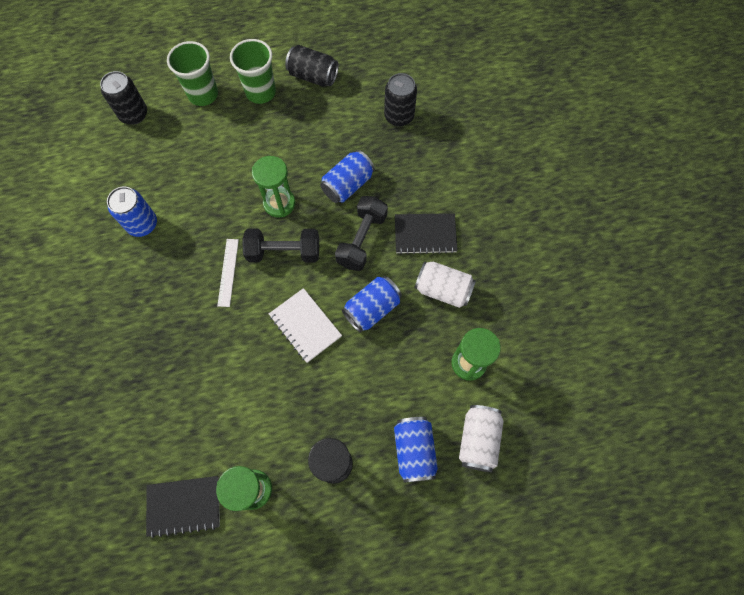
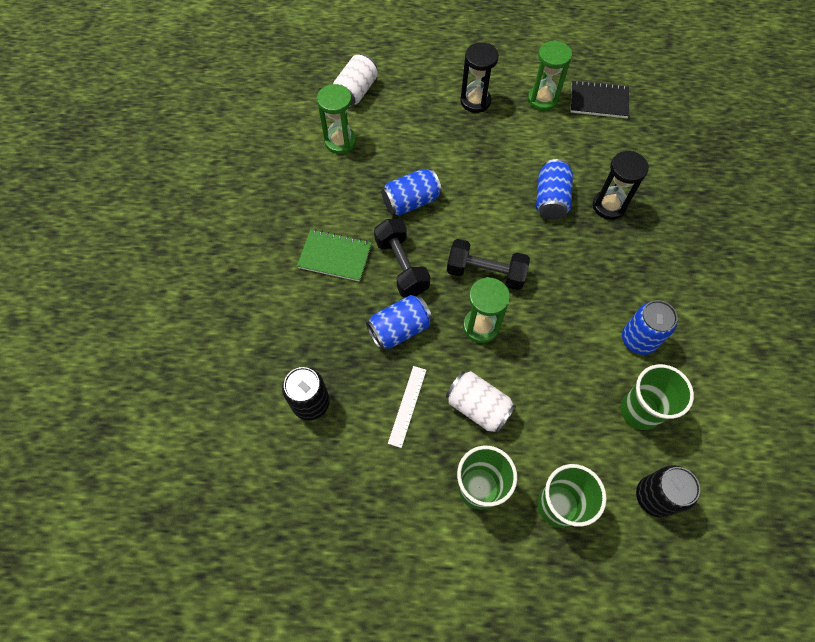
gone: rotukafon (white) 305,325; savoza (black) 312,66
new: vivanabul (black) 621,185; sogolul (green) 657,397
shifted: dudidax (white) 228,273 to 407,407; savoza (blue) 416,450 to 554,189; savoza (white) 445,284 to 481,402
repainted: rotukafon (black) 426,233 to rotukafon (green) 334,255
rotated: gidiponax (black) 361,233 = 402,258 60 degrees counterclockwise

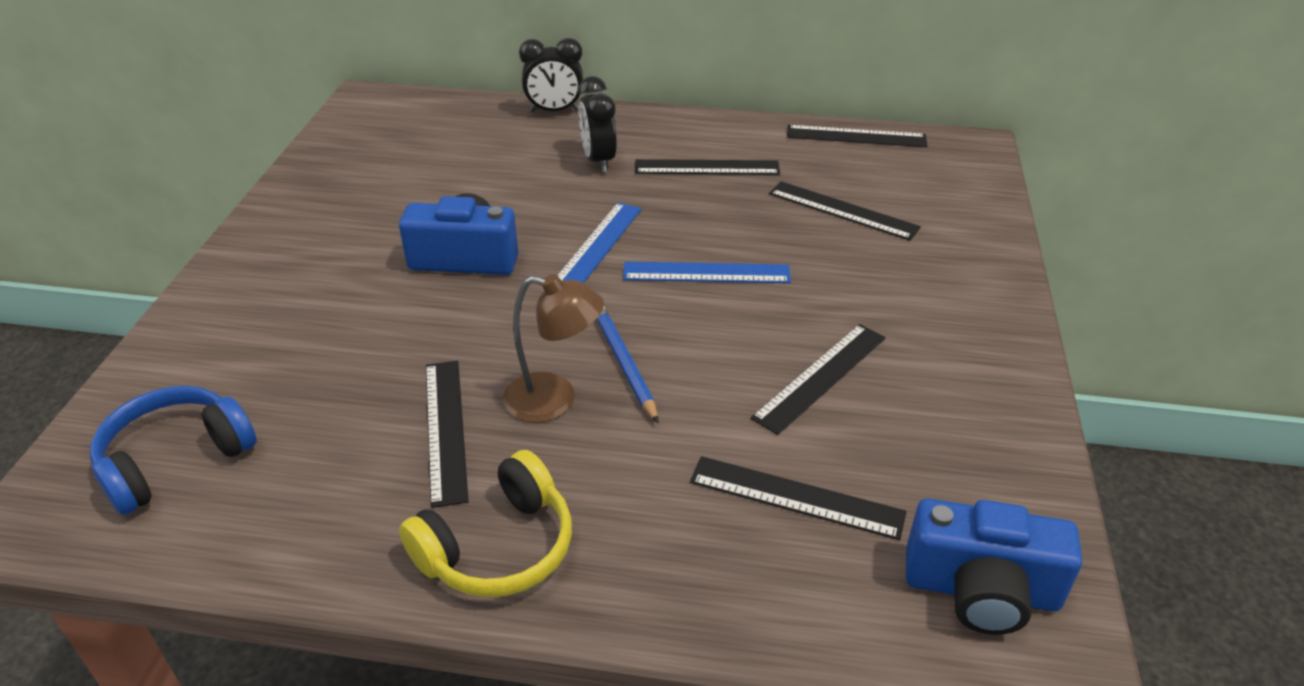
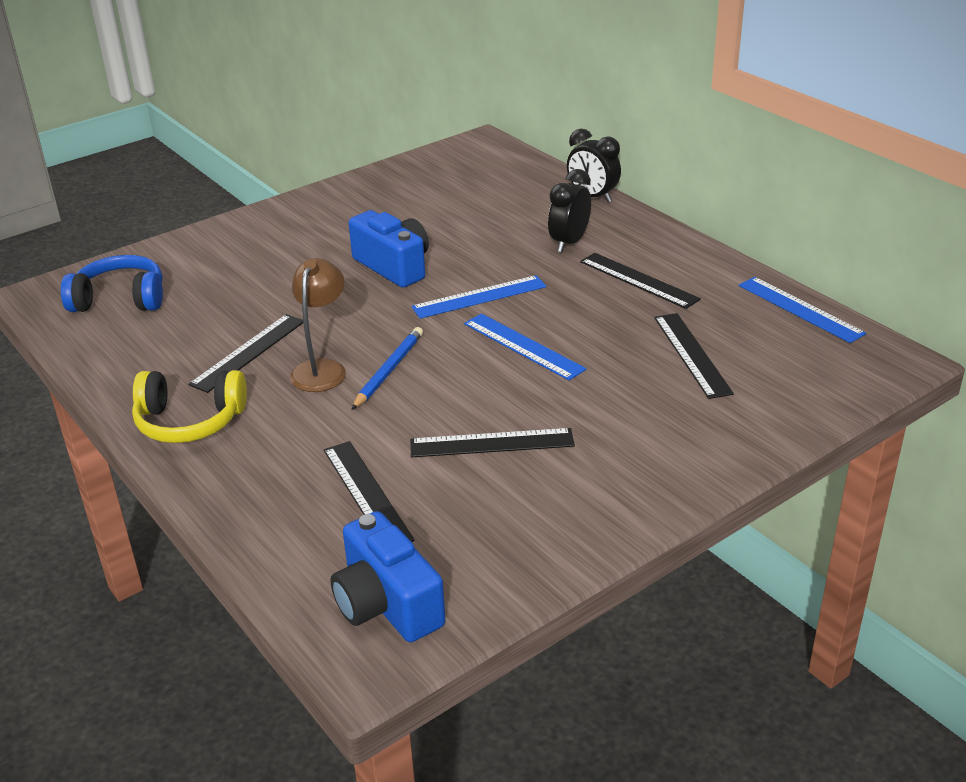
repainted: dudidax (black) 857,136 to dudidax (blue) 802,310
rotated: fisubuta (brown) 553,348 = 318,325 135 degrees counterclockwise

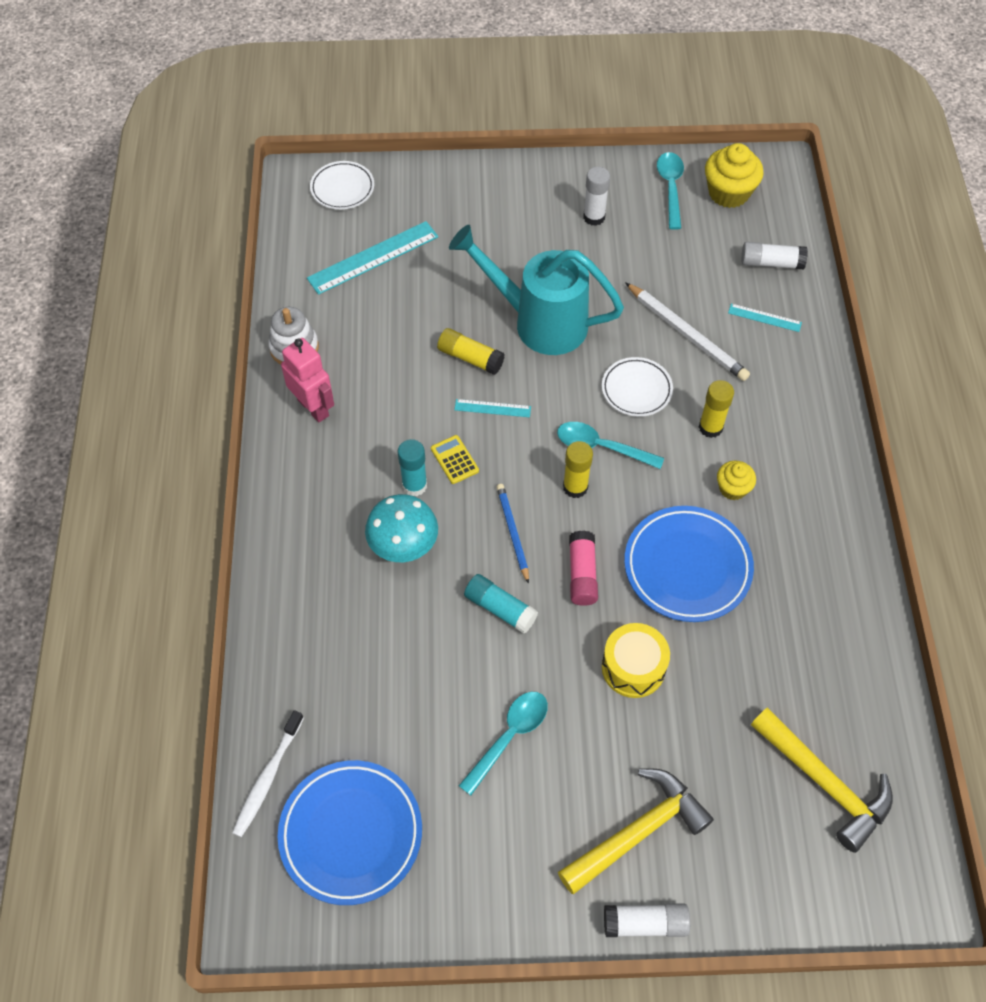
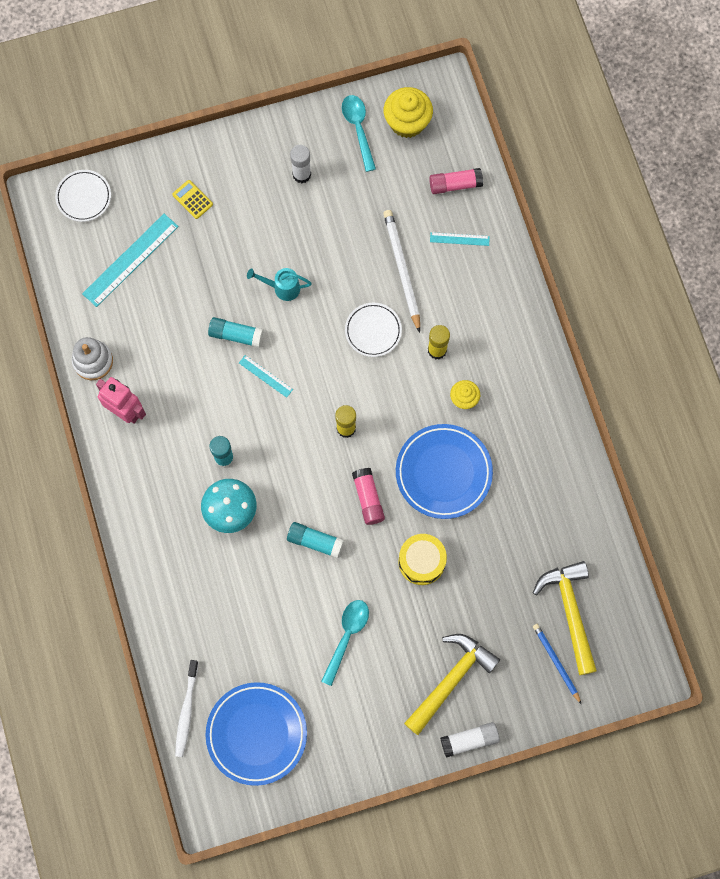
gone: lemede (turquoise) 610,445
shifted: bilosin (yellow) 455,459 to 192,199; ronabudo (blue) 513,534 to 557,664
repainted: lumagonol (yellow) 471,351 to lumagonol (turquoise) 236,332; lumagonol (white) 774,255 to lumagonol (pink) 456,181
rotated: dudidax (turquoise) 492,408 = 266,376 45 degrees clockwise; ronabudo (white) 687,331 = 401,271 135 degrees counterclockwise; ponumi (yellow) 822,780 = 565,618 135 degrees counterclockwise
scaled: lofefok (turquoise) 536,290 = 279,284 x0.44

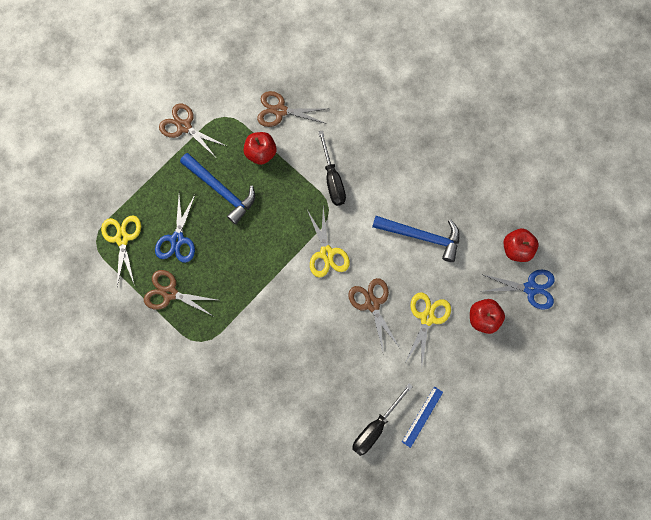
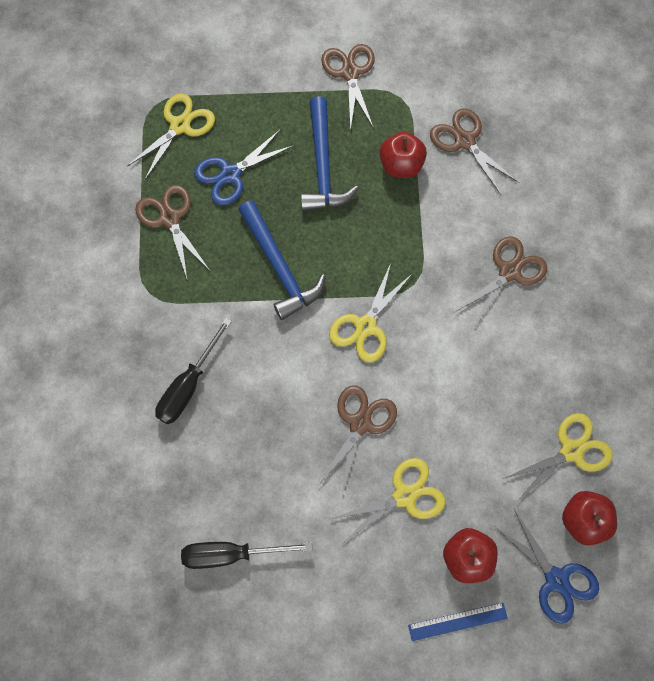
new: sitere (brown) 501,281; sitere (yellow) 558,457
shifted: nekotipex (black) 332,168 to 193,371; ponumi (blue) 416,239 to 281,260; dudidax (blue) 422,417 to 458,621

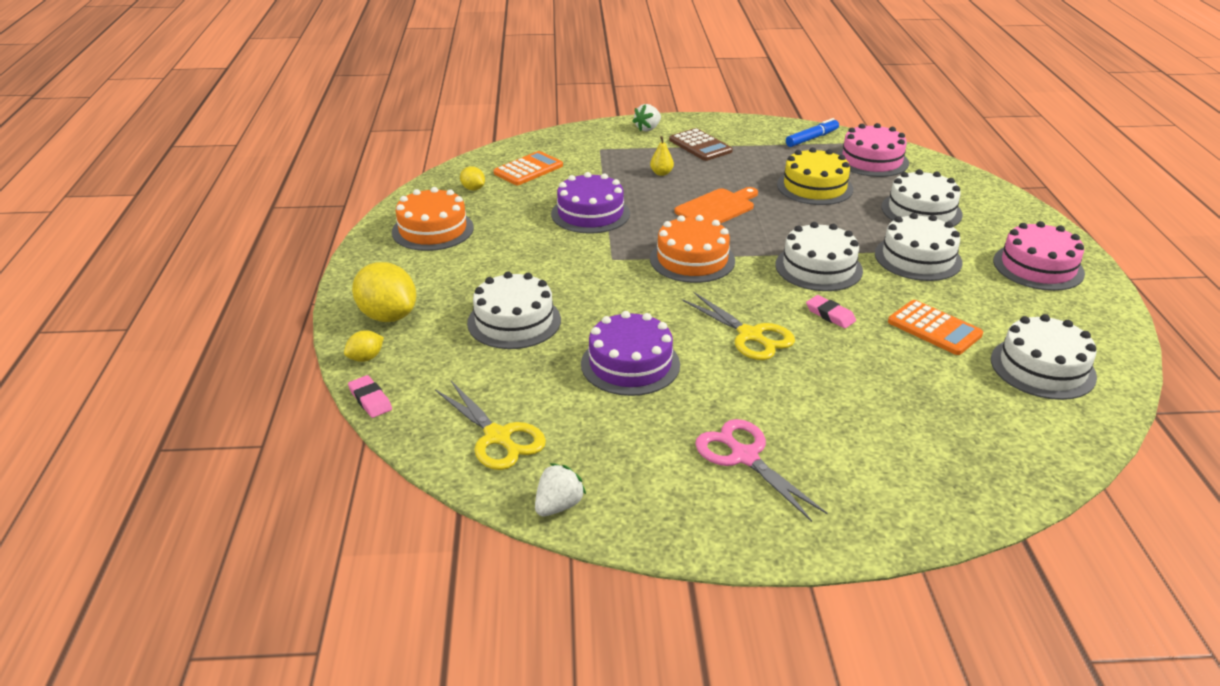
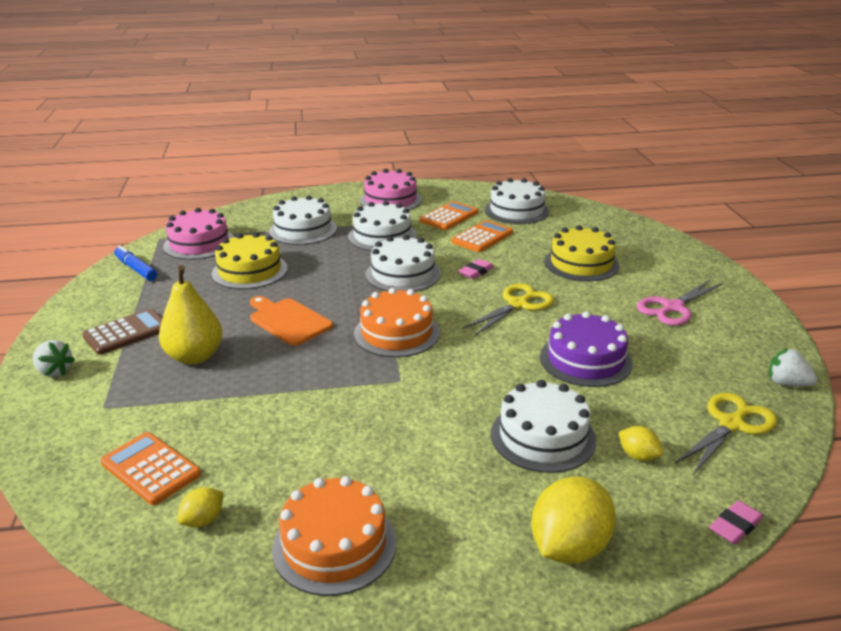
gone: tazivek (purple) 590,203
new: bilosin (orange) 449,215; tazivek (yellow) 581,253
shifted: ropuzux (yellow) 364,346 to 641,443
scaled: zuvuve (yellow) 662,156 = 191,315 x2.10

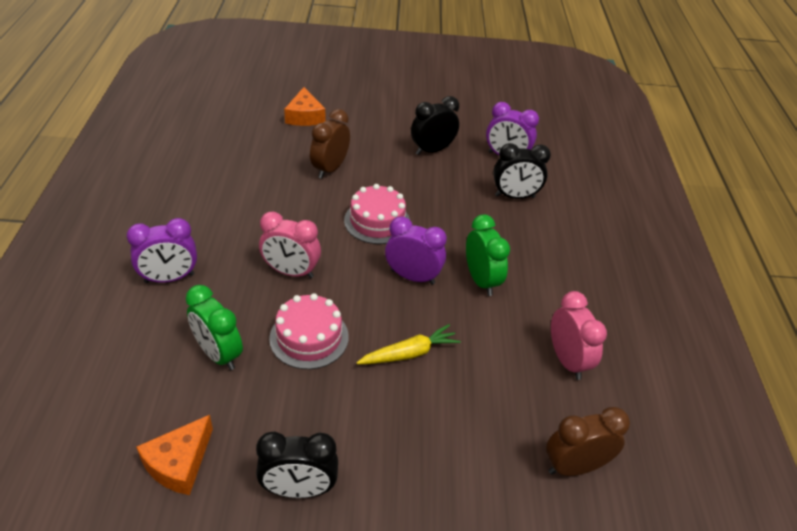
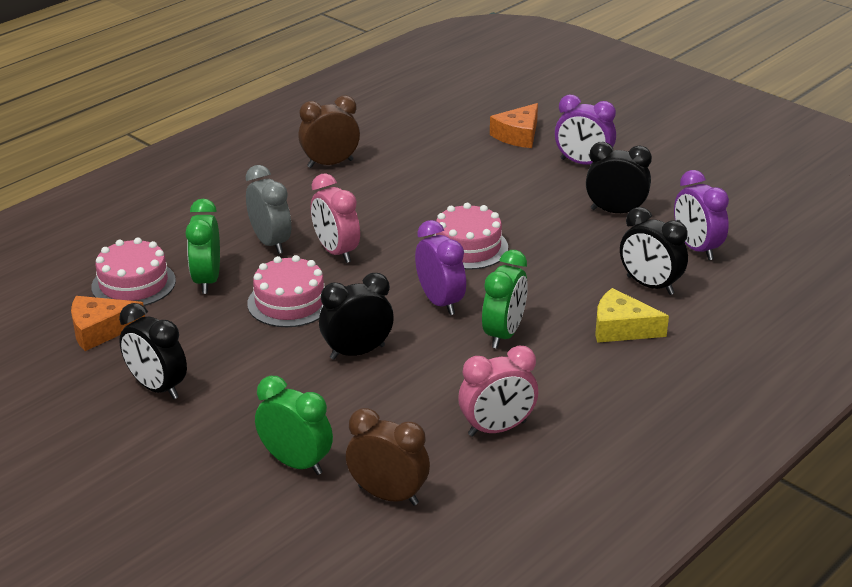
new: tazivek (pink) 133,271; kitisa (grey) 268,209; kitisa (green) 294,425; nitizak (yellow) 632,315
shifted: kitisa (purple) 162,250 to 585,130; kitisa (brown) 330,144 to 329,131
swapped: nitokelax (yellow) 408,344 to kitisa (black) 356,316
rotated: kitisa (pink) 579,335 = 498,391 45 degrees clockwise

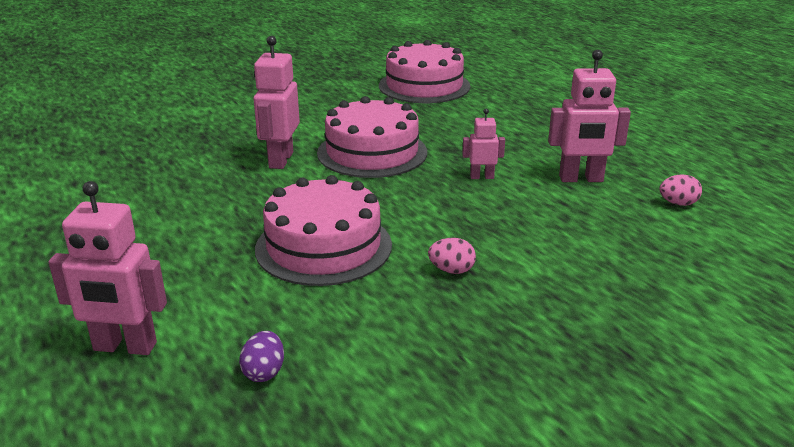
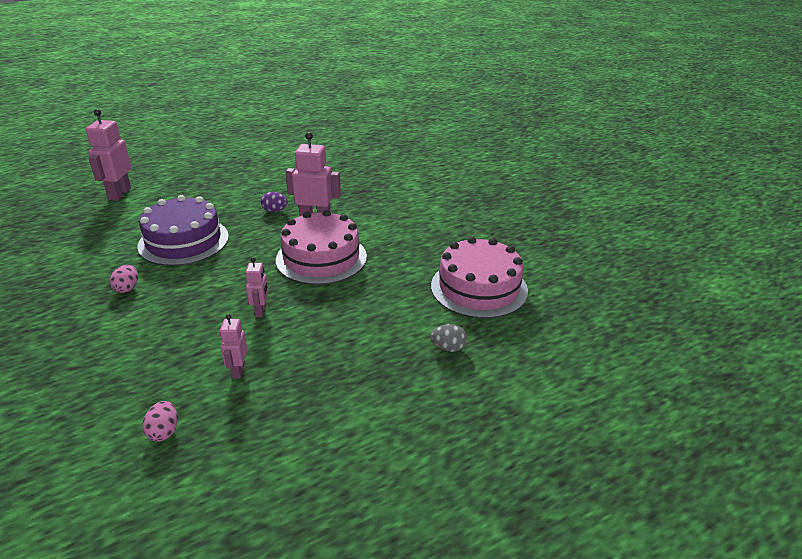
new: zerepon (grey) 449,338
shifted: zerepon (purple) 261,356 to 274,202
repainted: tazivek (pink) 323,230 to tazivek (purple) 183,230
scaled: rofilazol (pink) 589,116 = 233,346 x0.56

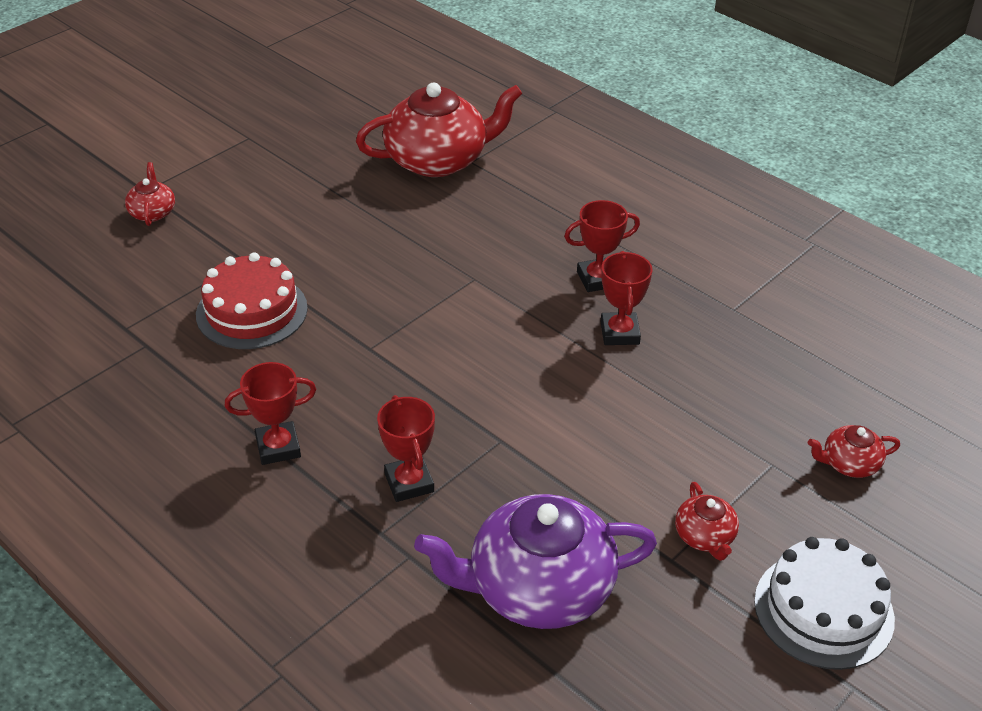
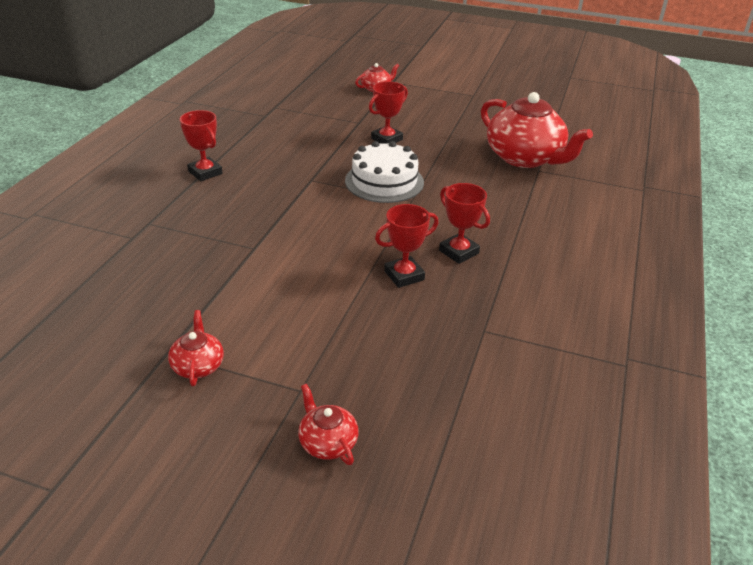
gone: tazivek (red) 252,300; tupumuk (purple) 535,561
shifted: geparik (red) 406,448 to 388,112; tazivek (white) 824,603 to 384,172
rotated: tupumuk (red) 707,521 = 196,348 120 degrees clockwise

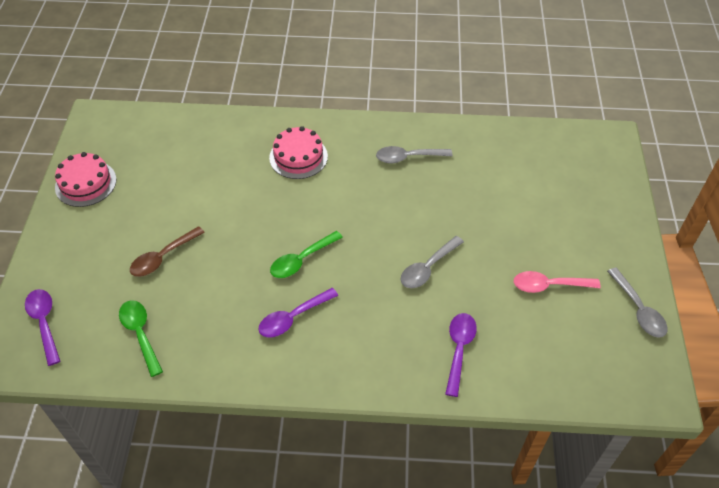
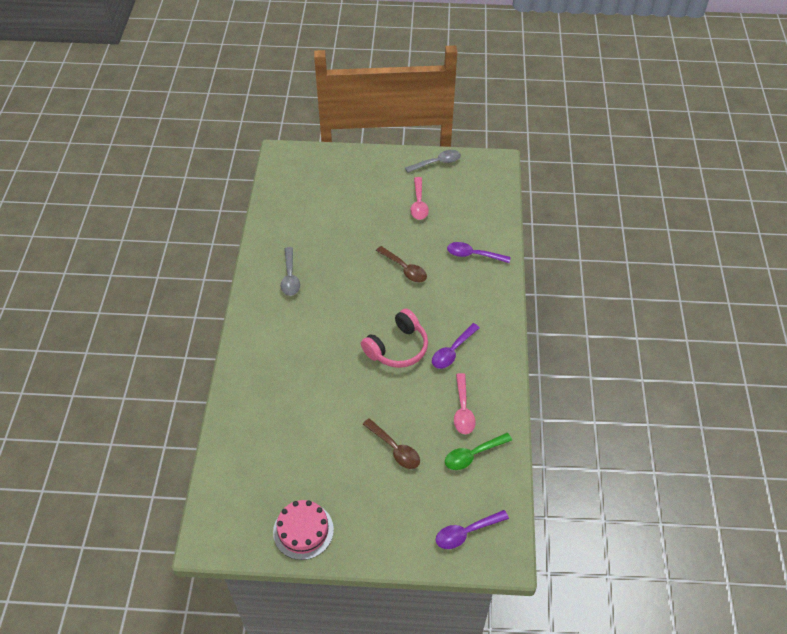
gone: tazivek (pink) 298,152
new: lemede (pink) 465,403
swapped: lemede (green) 306,254 to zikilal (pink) 394,338
repainted: lemede (grey) 432,262 to lemede (brown) 401,264
rotated: lemede (purple) 298,312 = 456,346 75 degrees clockwise

